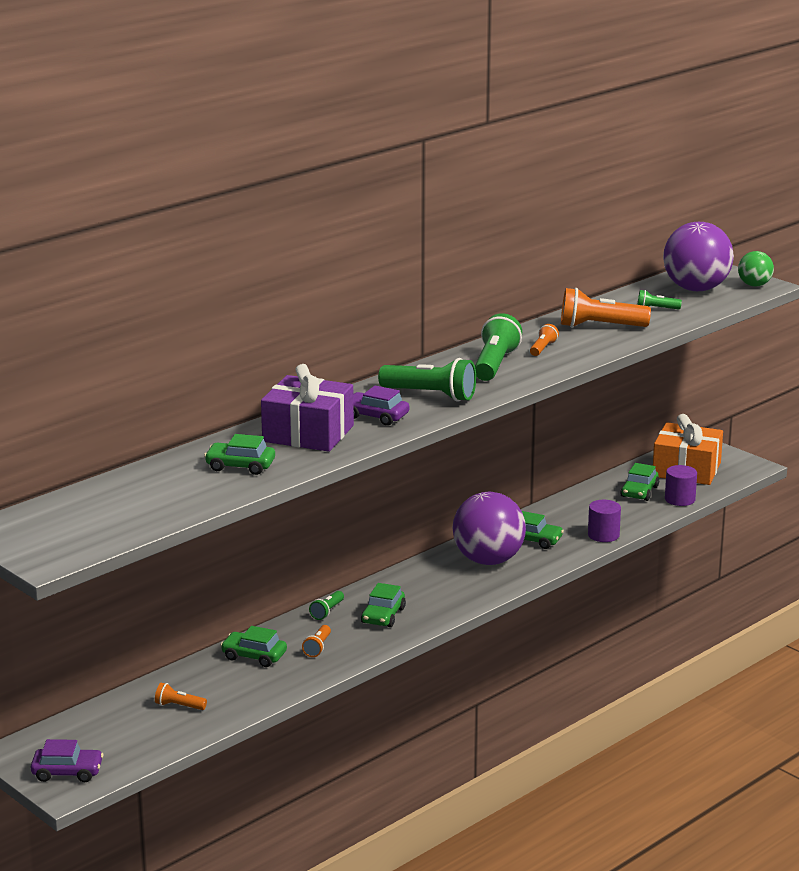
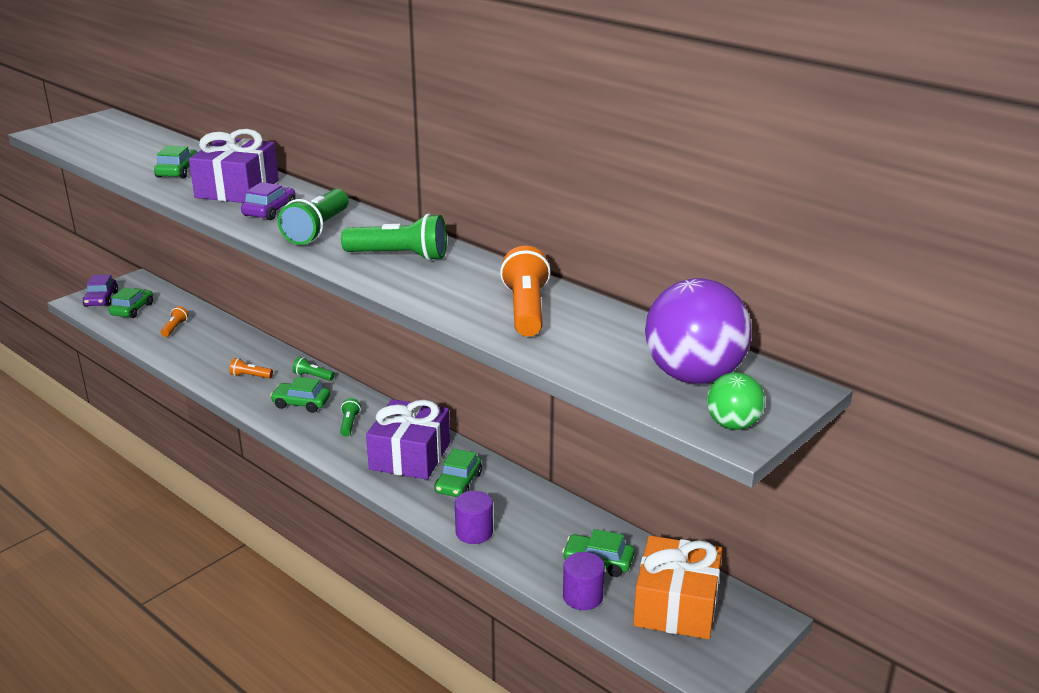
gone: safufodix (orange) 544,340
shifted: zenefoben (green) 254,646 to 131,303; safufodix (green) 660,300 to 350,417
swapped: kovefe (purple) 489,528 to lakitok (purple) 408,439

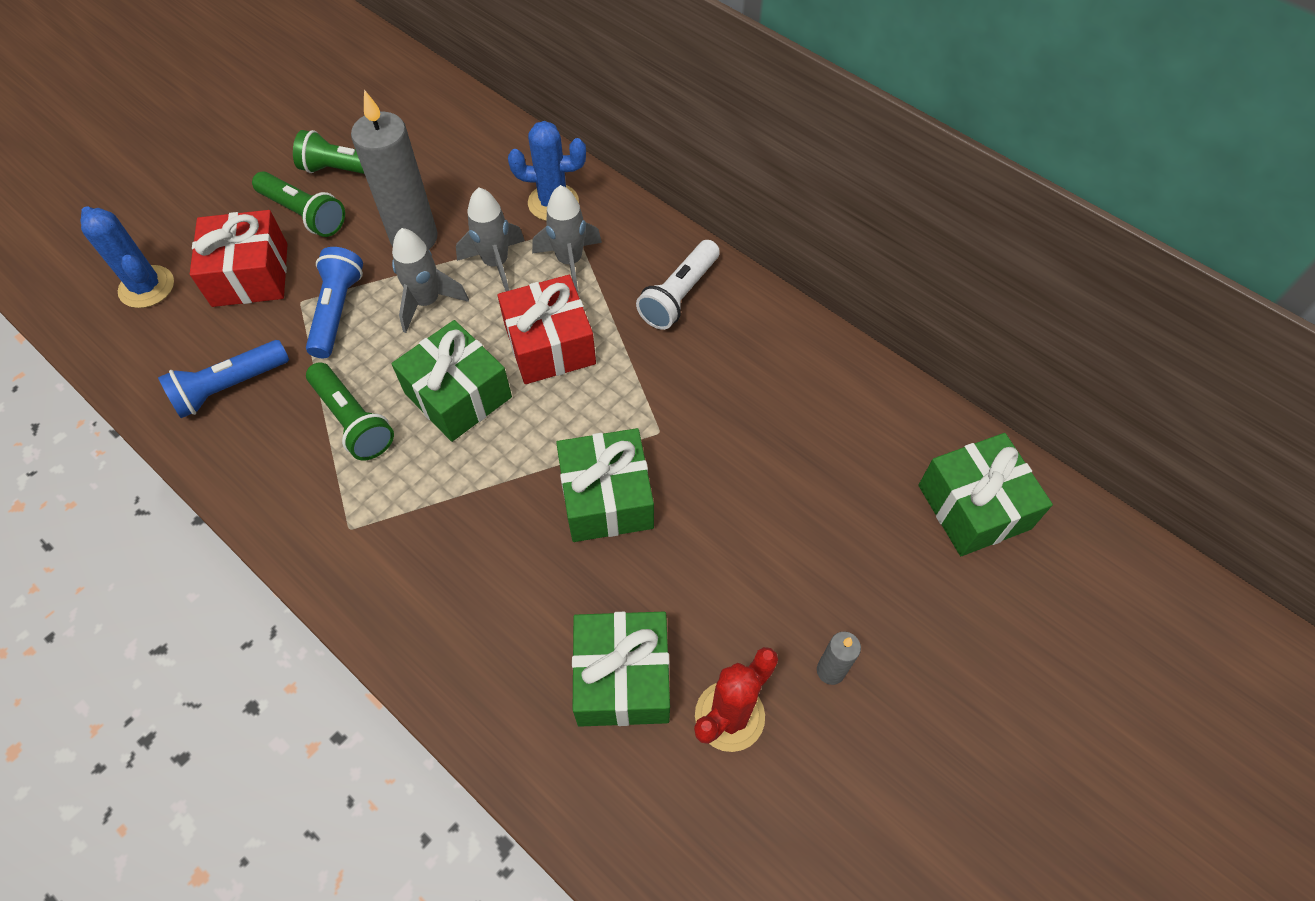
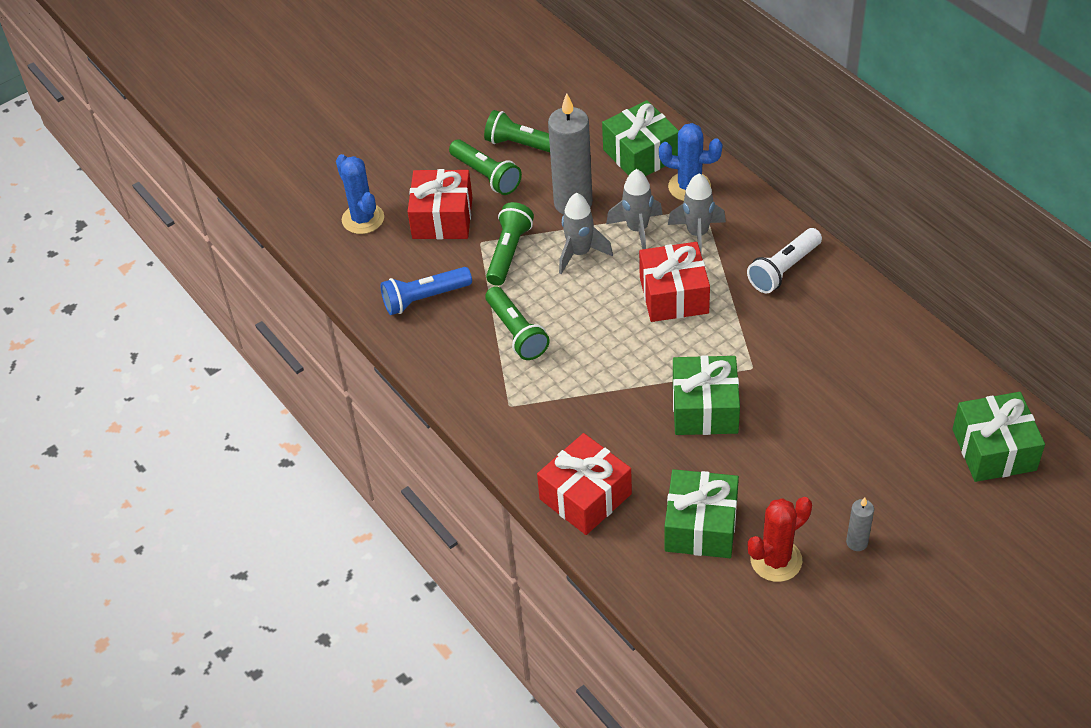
new: lakitok (red) 584,484
shifted: lakitok (green) 451,381 to 640,138
repainted: safufodix (blue) 334,302 to safufodix (green) 510,244

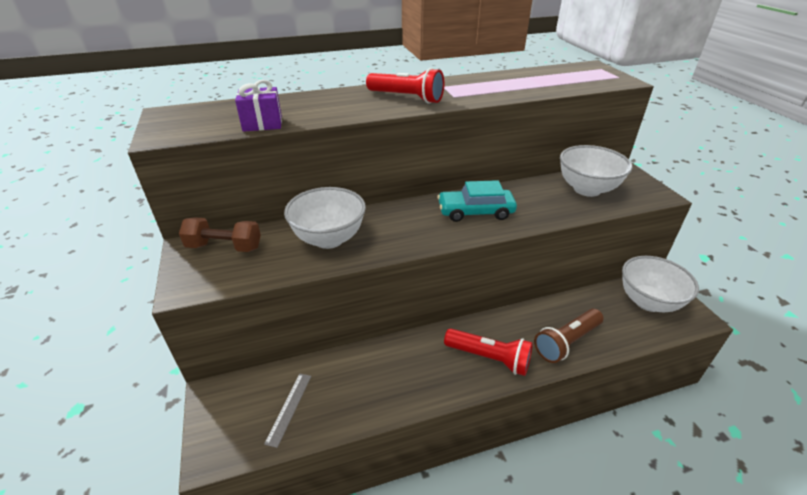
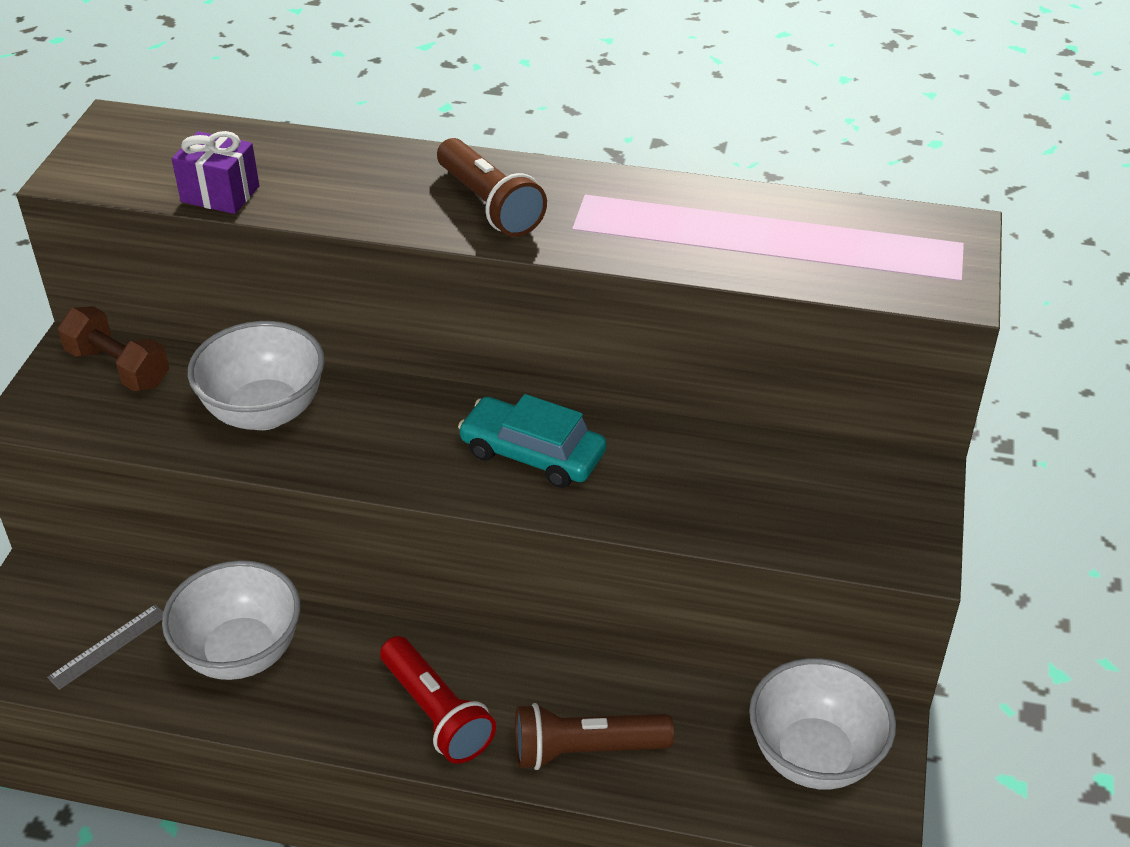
shifted: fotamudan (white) 596,171 to 231,620
repainted: safufodix (red) 405,86 to safufodix (brown) 492,187

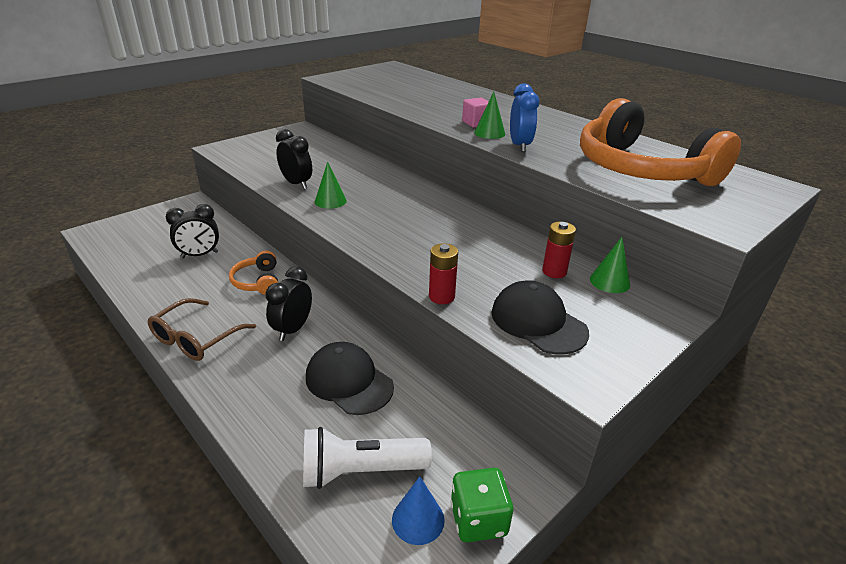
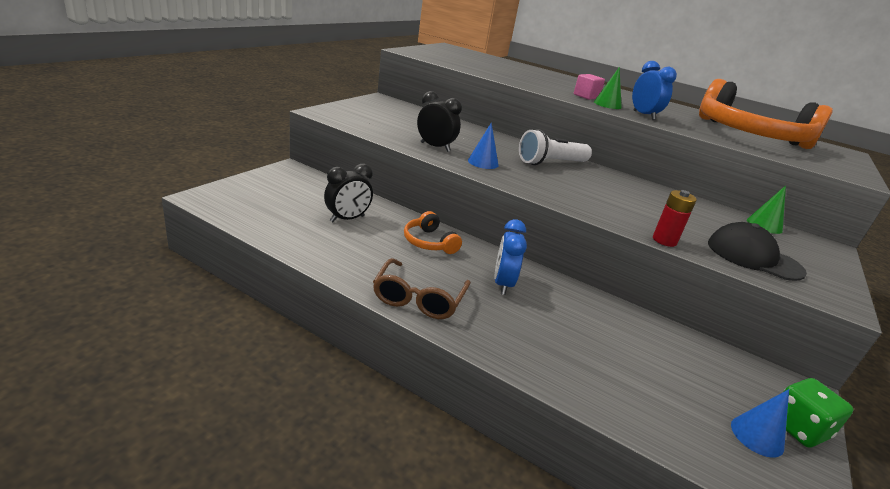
gone: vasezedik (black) 350,378; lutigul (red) 559,250
shifted: safufodix (white) 367,458 to 555,147
repainted: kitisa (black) 288,304 to kitisa (blue) 510,257; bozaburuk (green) 331,185 to bozaburuk (blue) 483,146

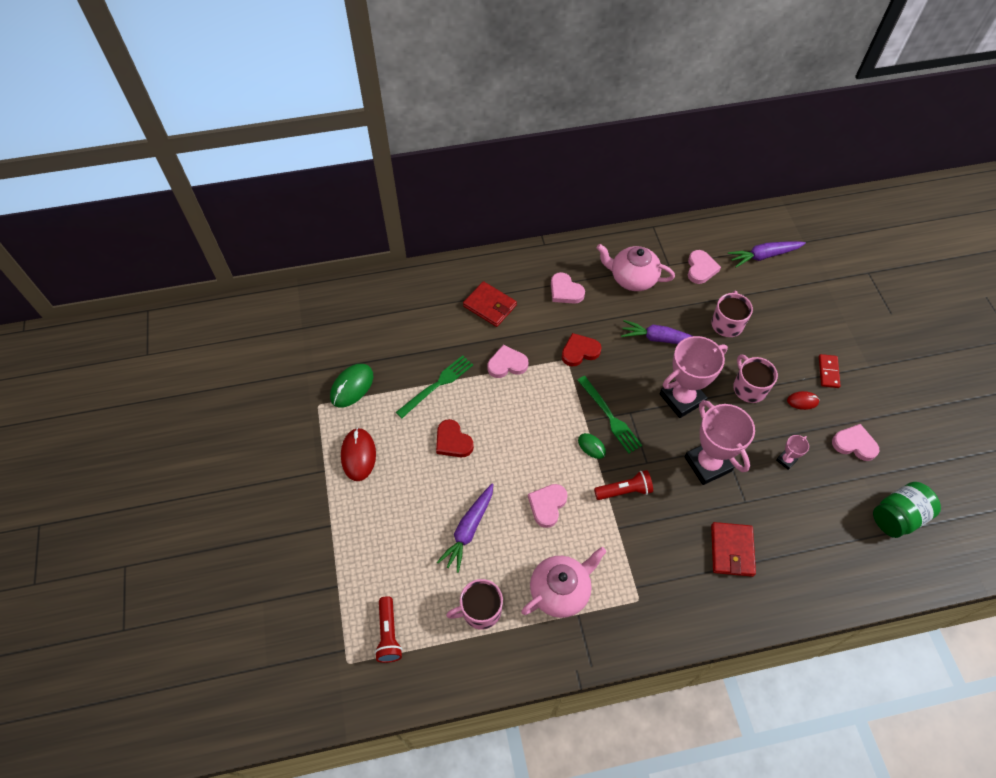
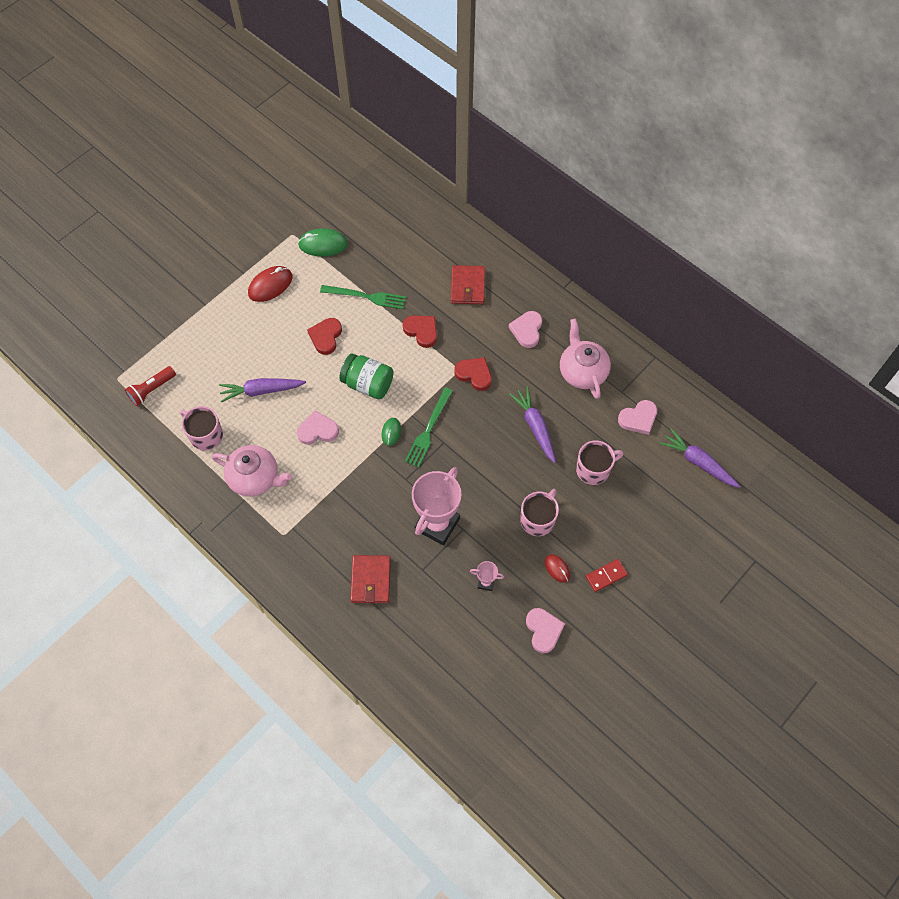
gone: safufodix (red) 623,485; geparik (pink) 694,377
shifted: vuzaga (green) 907,510 to 366,376
repainted: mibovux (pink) 507,361 to mibovux (red) 420,332
rotated: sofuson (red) 733,549 = 370,579 60 degrees counterclockwise

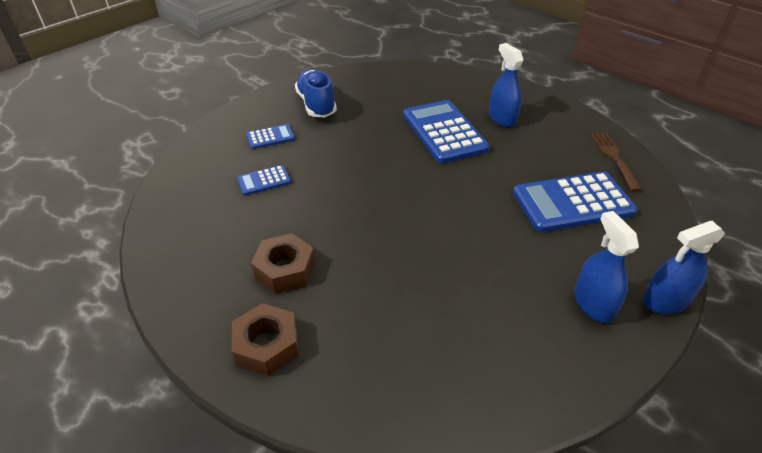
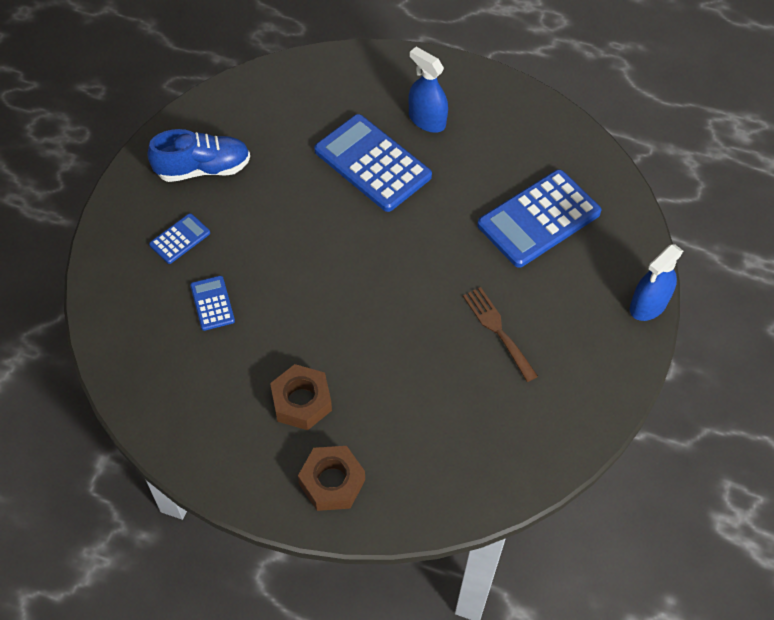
gone: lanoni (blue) 606,267
shifted: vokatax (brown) 616,162 to 500,334
rotated: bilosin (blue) 264,180 = 212,303 120 degrees clockwise; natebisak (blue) 316,93 = 198,155 120 degrees clockwise

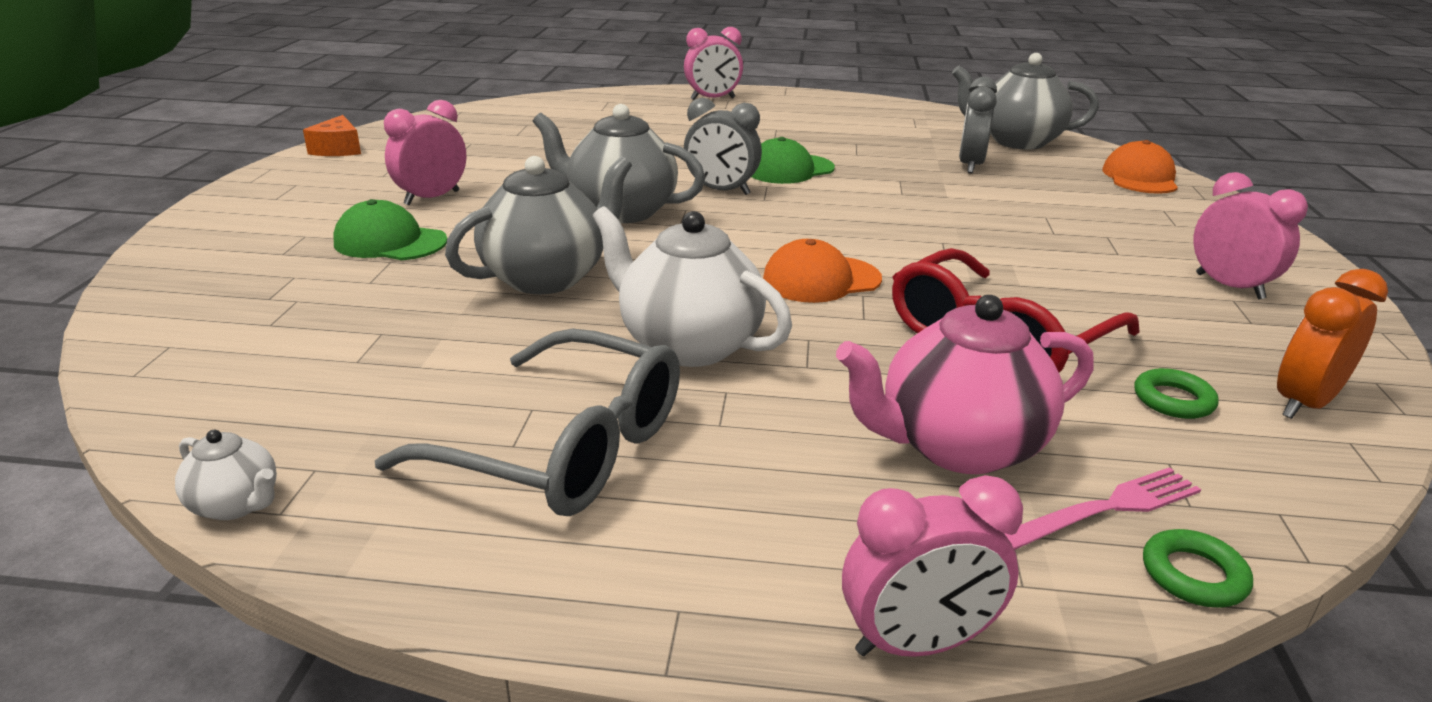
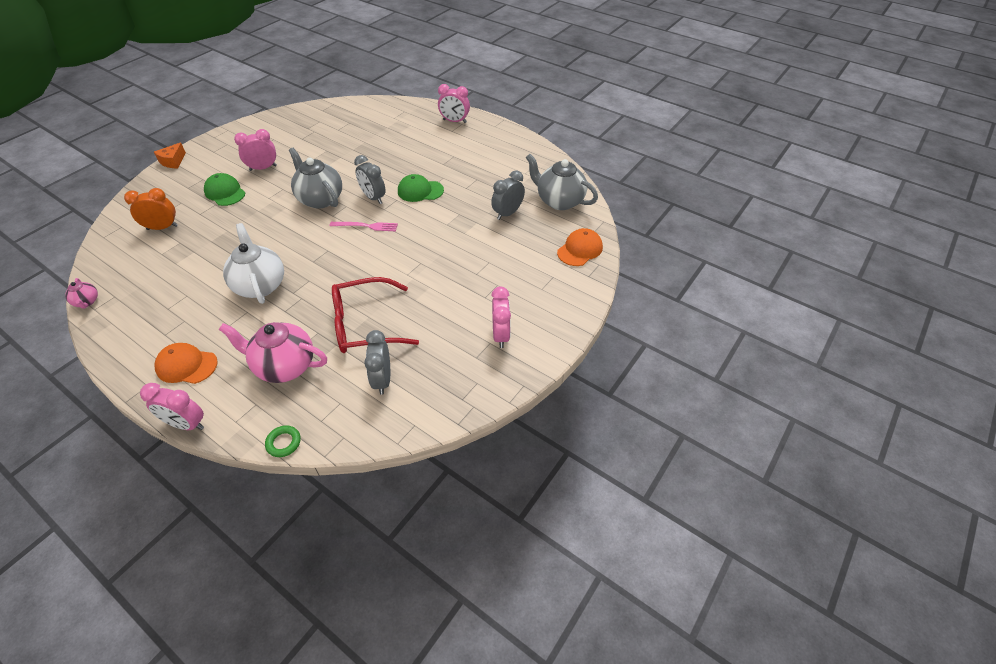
gone: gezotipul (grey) 527,422; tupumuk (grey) 538,225
shifted: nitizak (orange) 332,135 to 170,155; vasezedik (orange) 822,271 to 186,363; vokatax (pink) 1102,508 to 363,226; kitisa (orange) 1332,344 to 151,209
swapped: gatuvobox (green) 1177,393 to kitisa (grey) 377,362
repainted: tupumuk (white) 226,475 to tupumuk (pink) 81,293

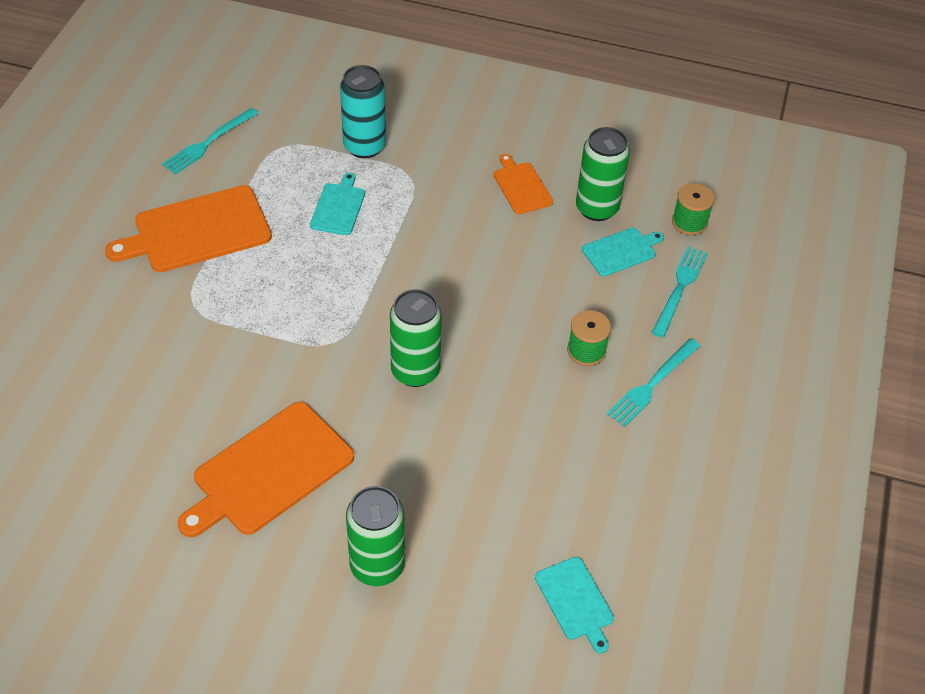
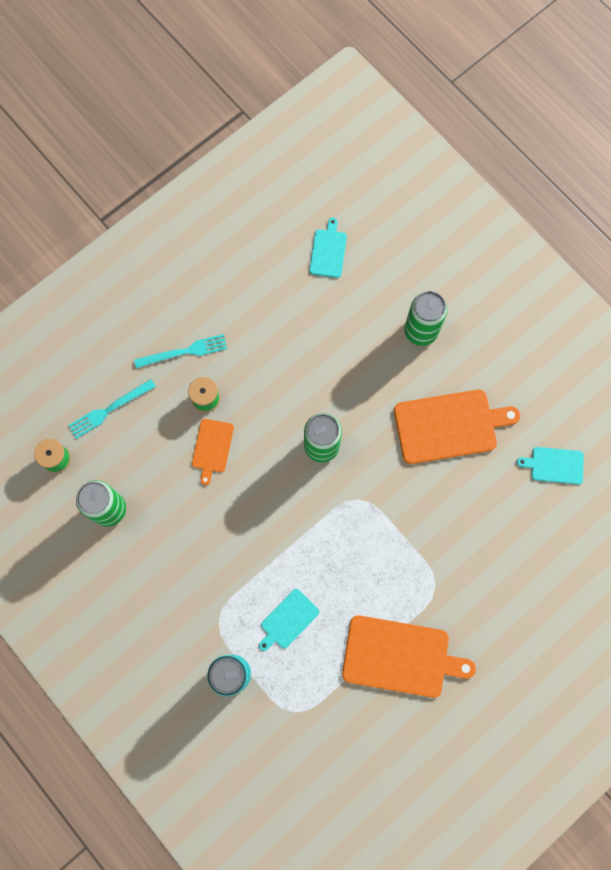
gone: vokatax (turquoise) 210,141
shifted: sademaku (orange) 523,184 to 213,452; sademaku (turquoise) 623,252 to 550,466

